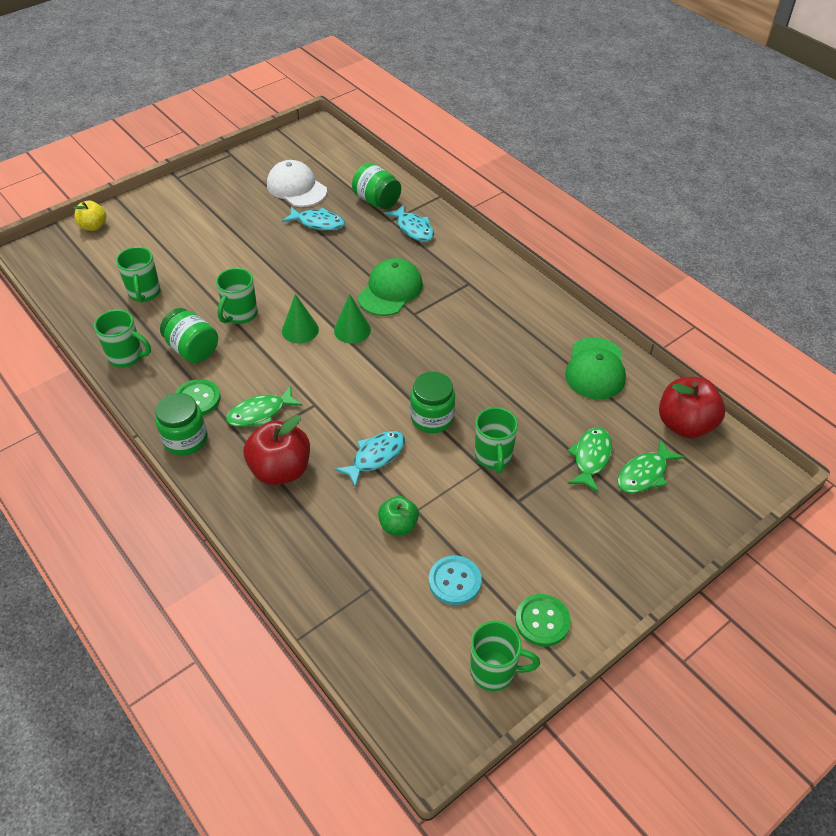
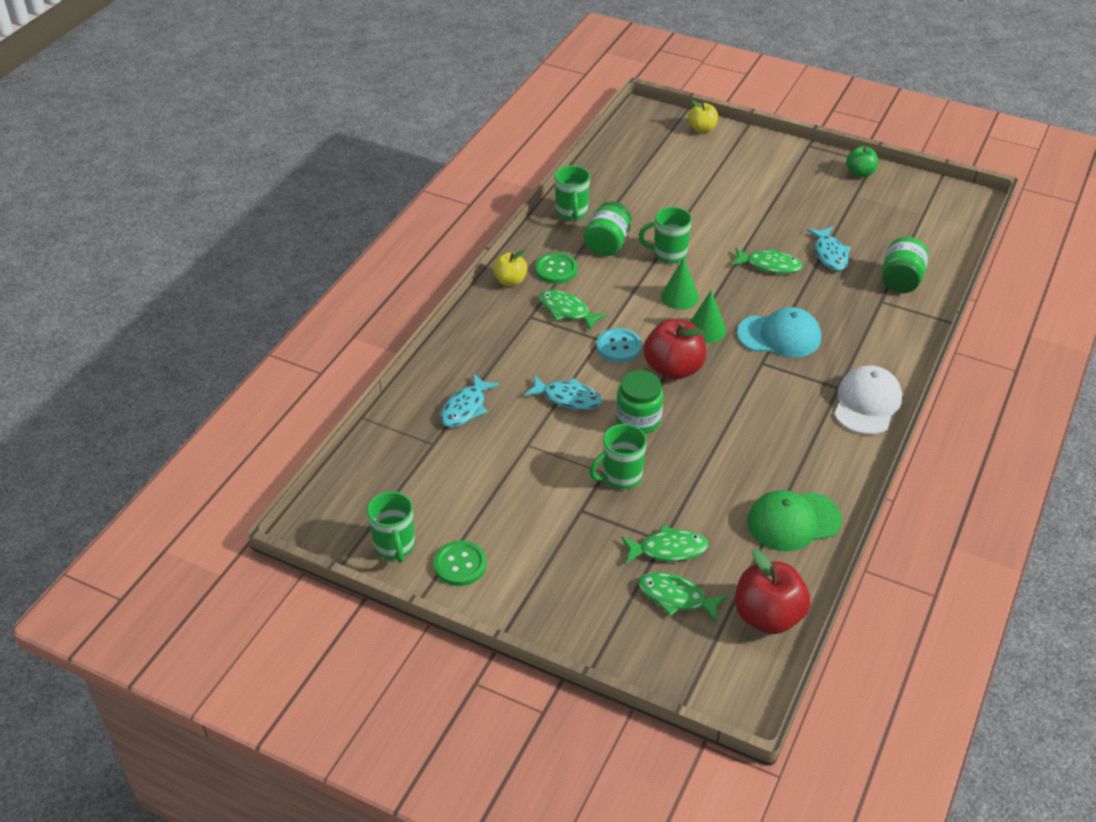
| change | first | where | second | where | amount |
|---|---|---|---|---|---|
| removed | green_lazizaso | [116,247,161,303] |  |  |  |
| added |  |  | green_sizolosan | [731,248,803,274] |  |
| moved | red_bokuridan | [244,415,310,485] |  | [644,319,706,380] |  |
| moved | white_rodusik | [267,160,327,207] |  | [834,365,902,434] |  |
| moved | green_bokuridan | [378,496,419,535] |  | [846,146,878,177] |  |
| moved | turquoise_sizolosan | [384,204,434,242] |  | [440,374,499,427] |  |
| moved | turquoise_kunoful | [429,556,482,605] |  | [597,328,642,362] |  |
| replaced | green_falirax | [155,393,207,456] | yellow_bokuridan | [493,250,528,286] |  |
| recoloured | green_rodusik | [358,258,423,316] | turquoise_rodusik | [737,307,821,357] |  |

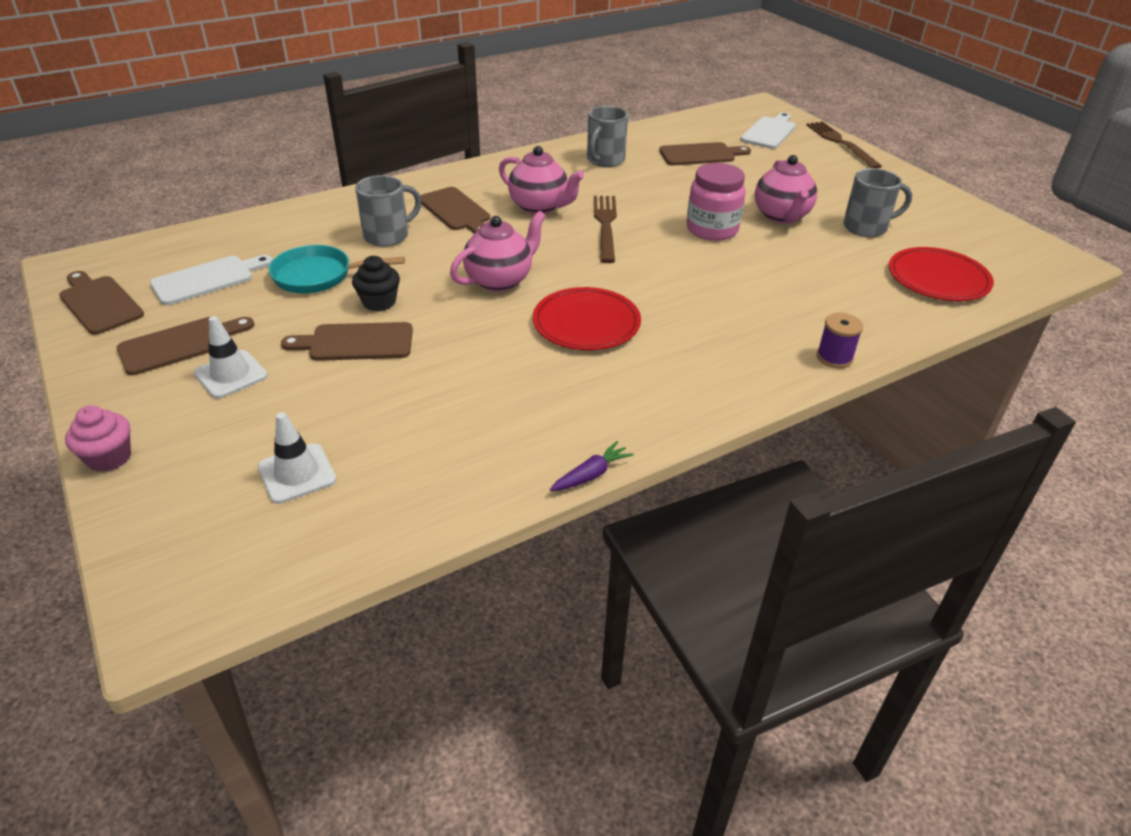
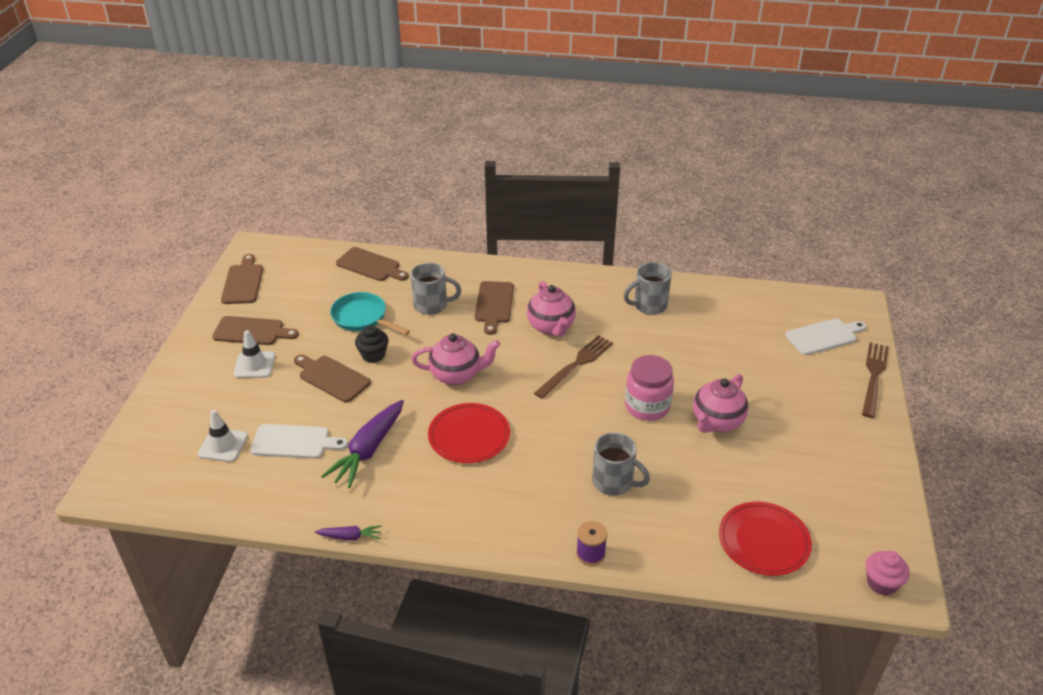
| change | first | where | second | where | amount |
|---|---|---|---|---|---|
| added |  |  | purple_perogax | [321,400,404,488] |  |
| moved | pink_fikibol | [65,405,131,472] |  | [866,551,910,596] |  |
| moved | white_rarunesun | [150,255,272,305] |  | [250,424,348,459] |  |
| moved | brown_rarunesun | [659,142,751,165] |  | [336,247,409,281] |  |
| moved | grey_lazizaso | [843,168,912,237] |  | [592,432,650,496] |  |

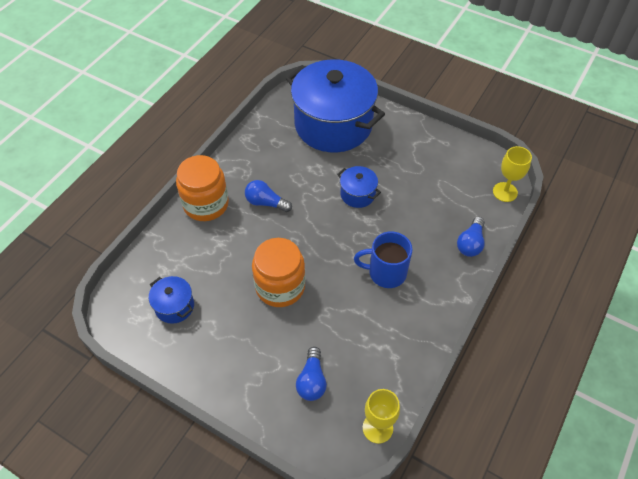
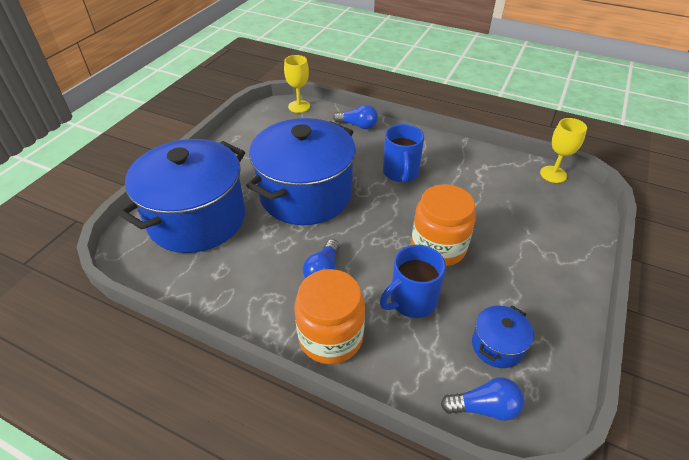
| change | first | where | second | where | amount |
|---|---|---|---|---|---|
| added |  |  | blue_lazizaso | [380,245,446,318] |  |
| moved | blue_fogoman | [296,347,327,401] |  | [441,377,524,421] |  |
| resized | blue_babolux | [337,166,381,208] |  | [246,118,356,225] | x2.39 |

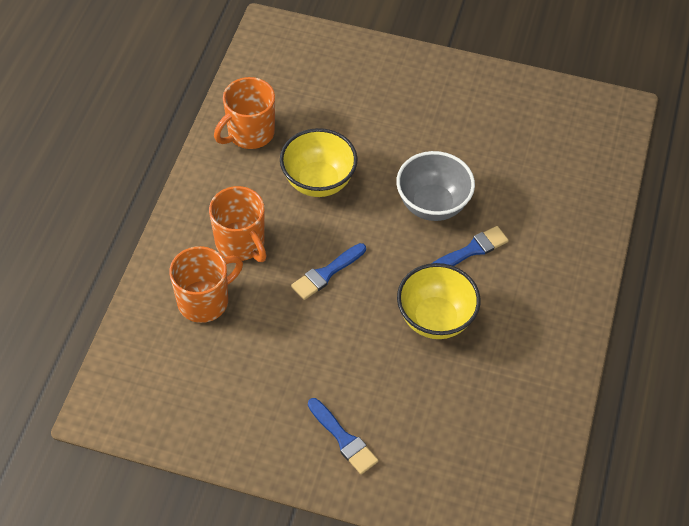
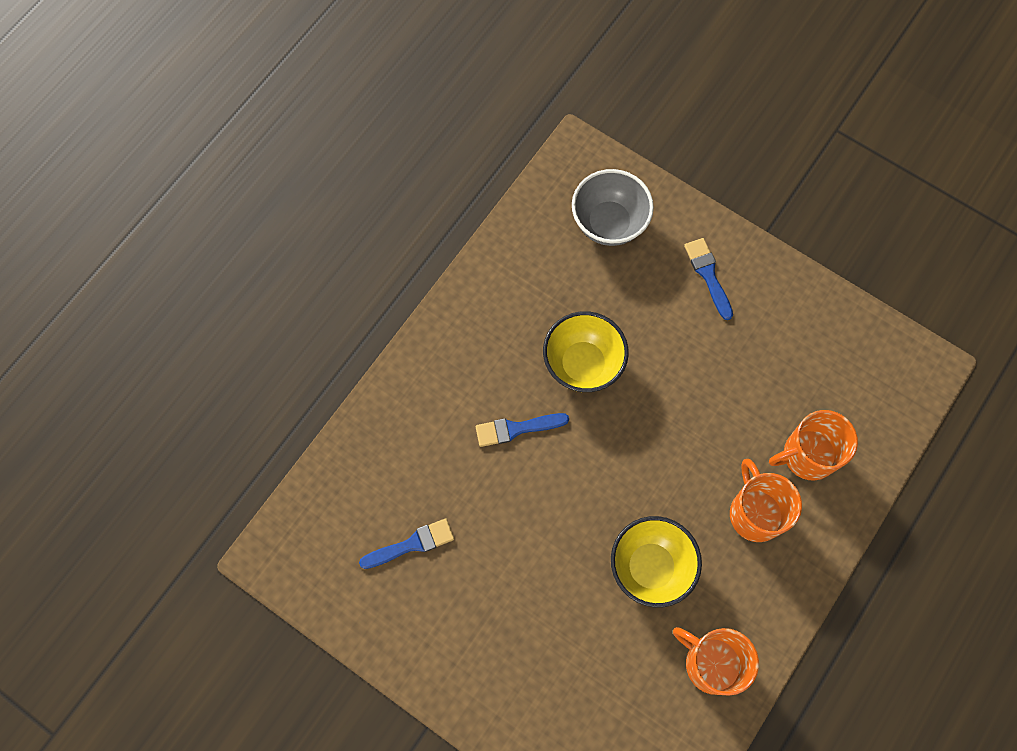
| change | first | where | second | where | amount |
|---|---|---|---|---|---|
| moved | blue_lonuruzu | [291,243,366,300] |  | [359,518,454,569] |  |
| moved | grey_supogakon | [396,151,475,221] |  | [572,169,654,246] |  |
| turned | orange_lazizaso | [214,77,275,149] |  | [673,627,759,696] | 120 degrees counterclockwise |

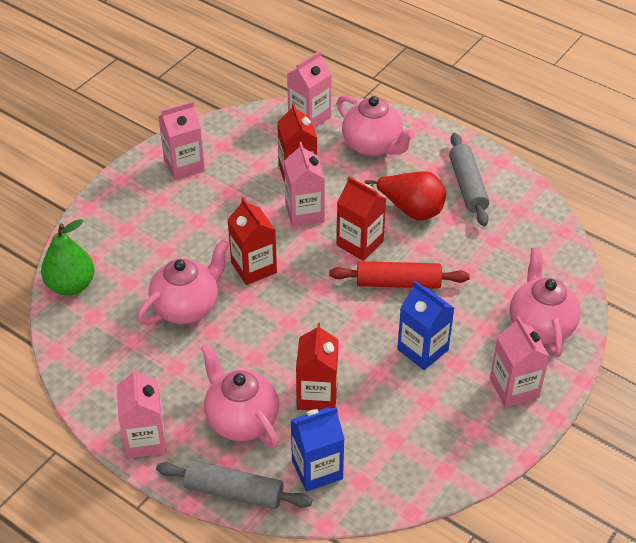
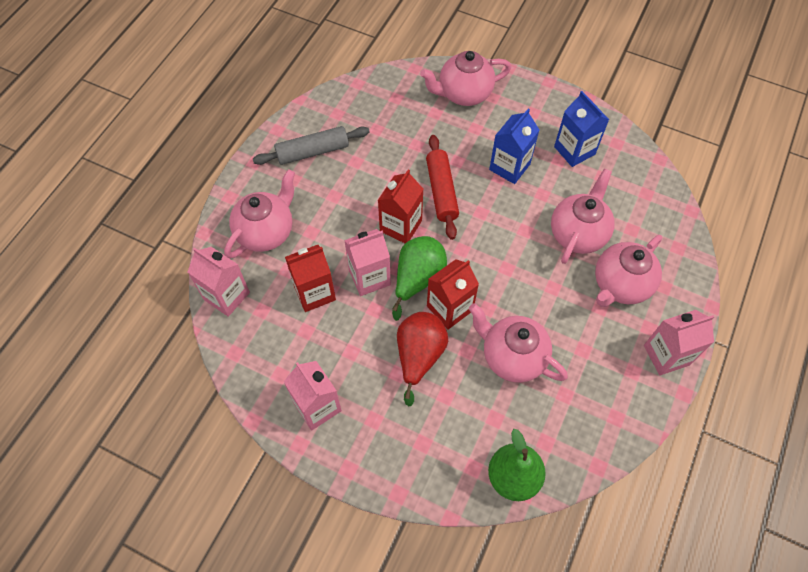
| change | first | where | second | where | amount |
|---|---|---|---|---|---|
| removed | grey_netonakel | [156,460,312,509] |  |  |  |
| removed | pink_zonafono | [490,316,550,407] |  |  |  |
| added |  |  | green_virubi | [392,236,447,321] |  |
| moved | blue_zonafono | [291,407,344,492] |  | [554,91,609,167] |  |
| moved | red_virubi | [365,171,446,220] |  | [397,312,448,406] |  |
| replaced | red_zonafono | [296,323,339,410] | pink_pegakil | [551,168,615,264] |  |

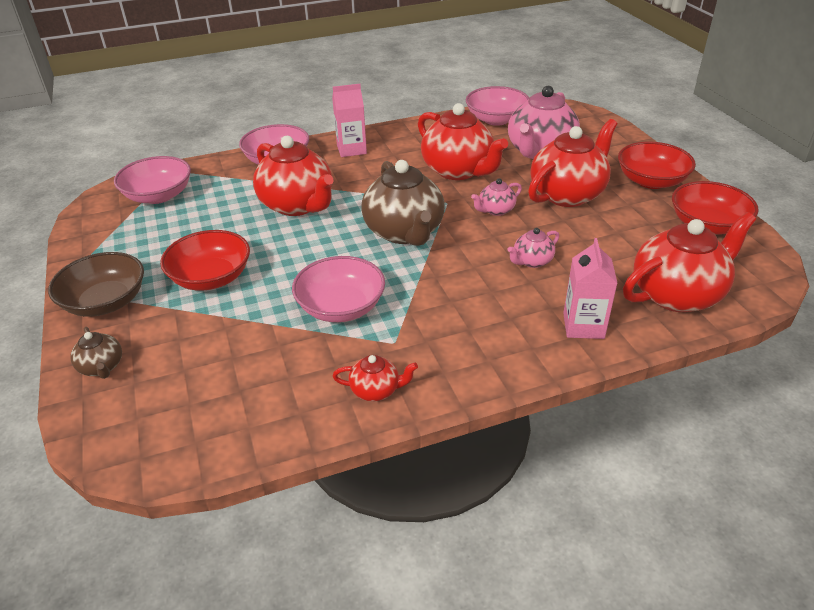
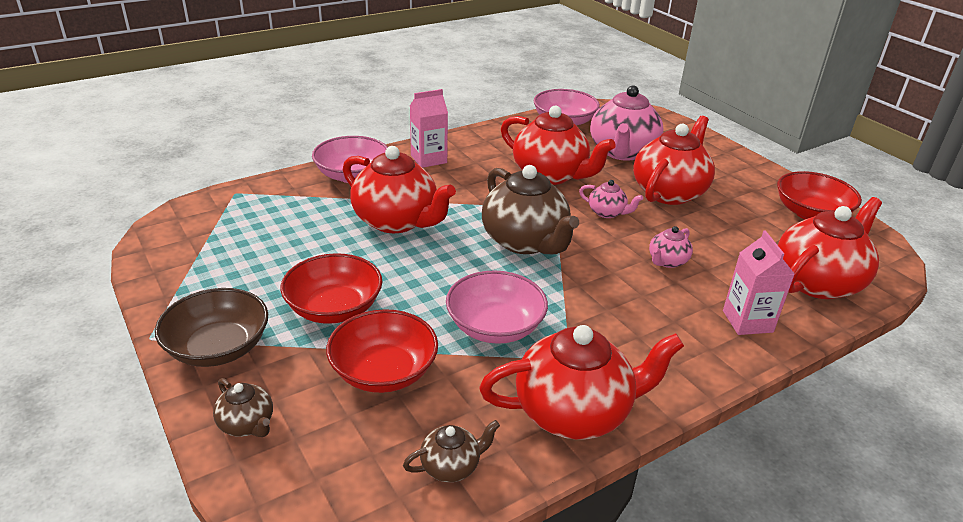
| change | first | where | second | where | amount |
|---|---|---|---|---|---|
| removed | pink_supogakon | [114,156,191,204] |  |  |  |
| added |  |  | brown_pegakil | [403,420,500,482] |  |
| moved | red_supogakon | [618,142,696,189] |  | [326,309,438,393] |  |
| turned | pink_pegakil | [471,178,522,216] |  | [579,180,643,218] | 105 degrees counterclockwise |
| resized | red_pegakil | [332,355,418,402] |  | [479,325,684,440] | x2.13 |

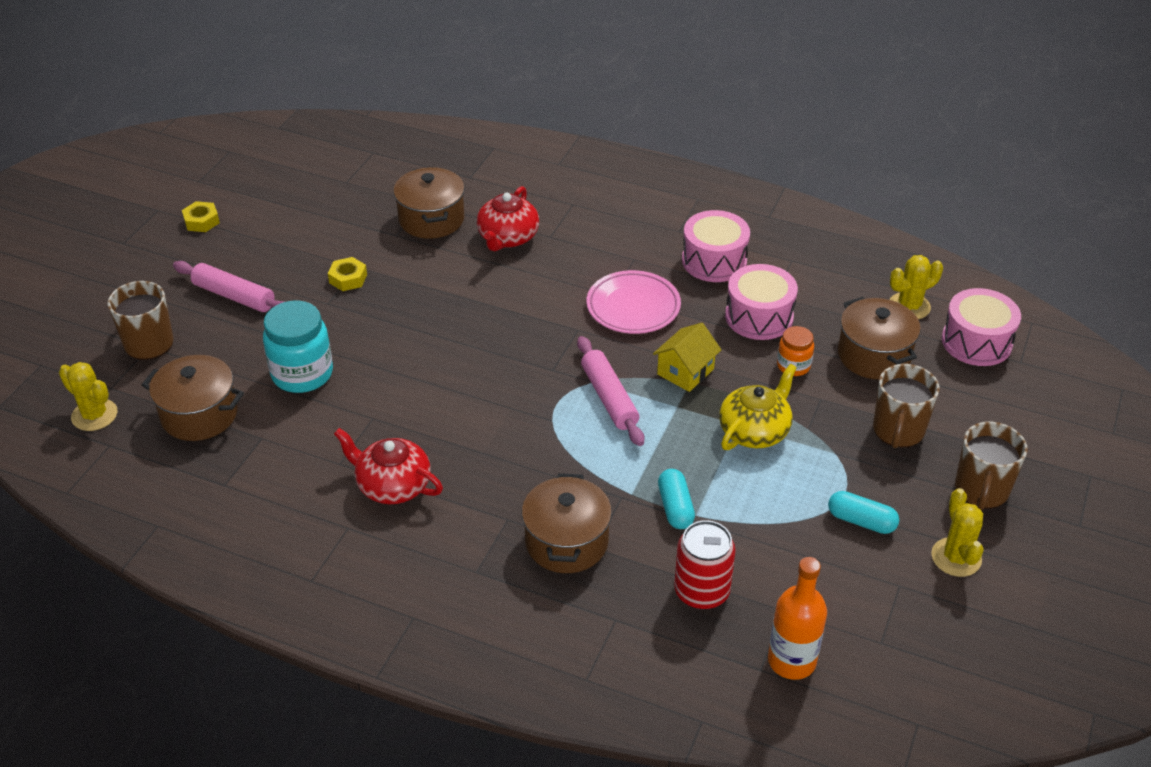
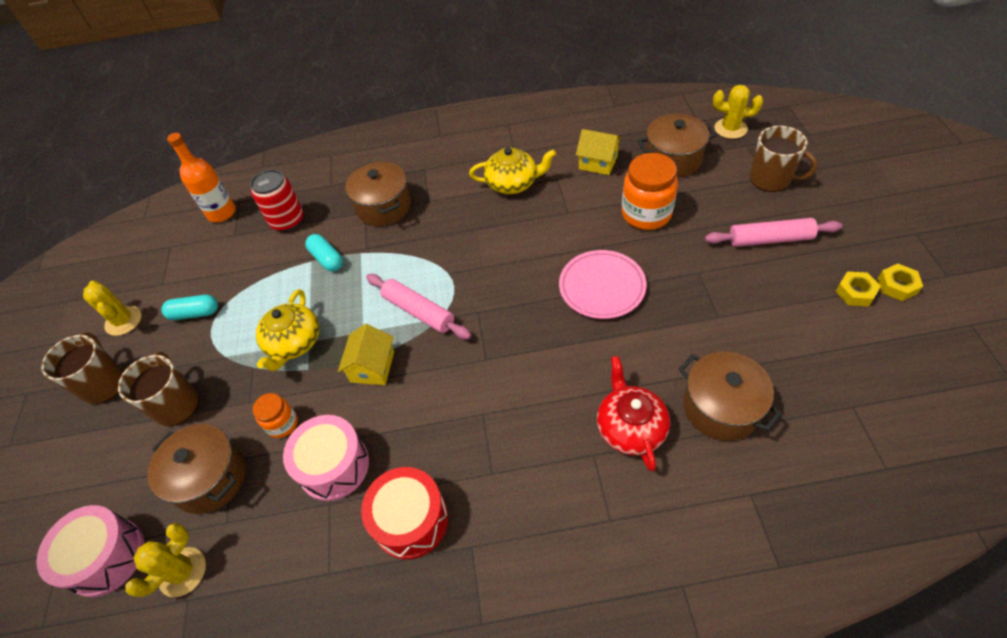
| change | first | where | second | where | amount |
|---|---|---|---|---|---|
| added |  |  | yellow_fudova | [576,129,622,175] |  |
| moved | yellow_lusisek | [328,257,367,291] |  | [835,272,881,306] |  |
| moved | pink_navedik | [587,270,681,334] |  | [559,250,647,319] |  |
| recoloured | turquoise_falirax | [263,300,333,393] | orange_falirax | [622,153,678,230] |  |
| recoloured | red_pegakil | [334,428,443,504] | yellow_pegakil | [469,147,556,194] |  |
| recoloured | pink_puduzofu | [682,210,750,282] | red_puduzofu | [361,467,448,559] |  |

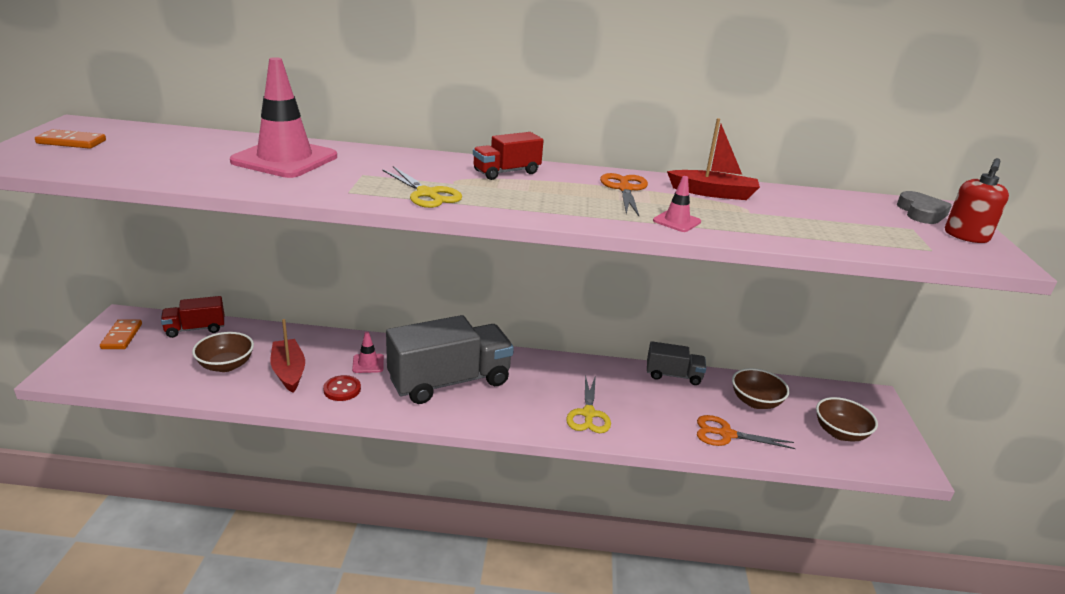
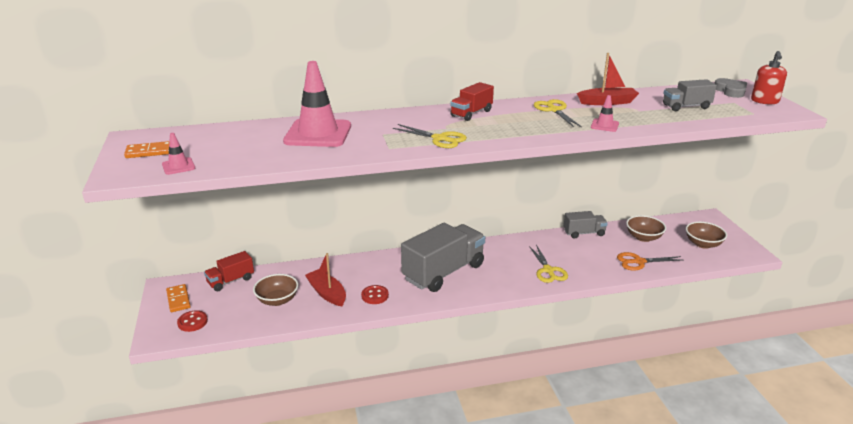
| change | first | where | second | where | amount |
|---|---|---|---|---|---|
| added |  |  | red_kunoful | [177,310,208,332] |  |
| added |  |  | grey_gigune | [663,79,717,111] |  |
| moved | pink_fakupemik | [352,332,384,373] |  | [162,133,195,175] |  |
| recoloured | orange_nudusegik | [600,173,648,216] | yellow_nudusegik | [534,99,582,127] |  |

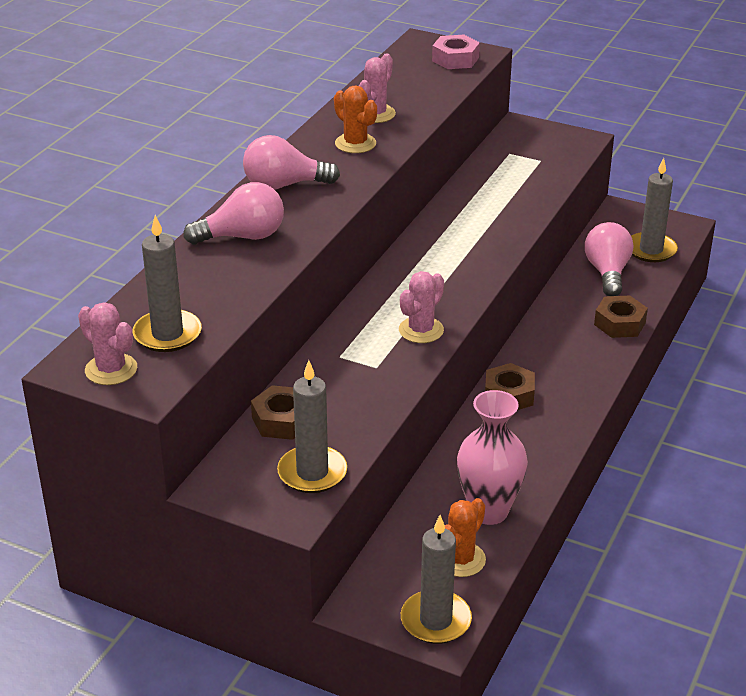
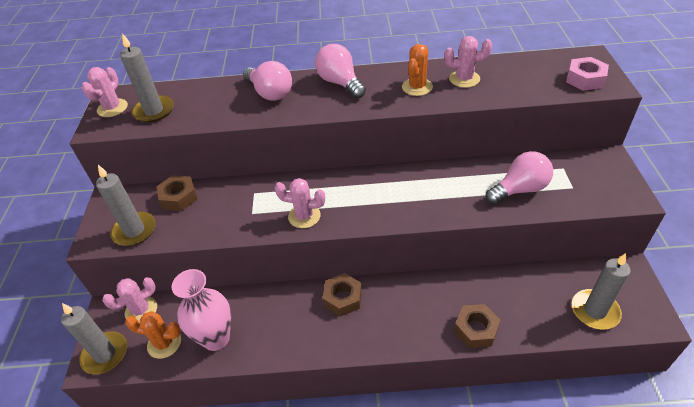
| change | first | where | second | where | amount |
|---|---|---|---|---|---|
| added |  |  | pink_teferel | [102,277,157,322] |  |
| moved | pink_fogoman | [585,222,633,296] |  | [485,151,553,204] |  |

